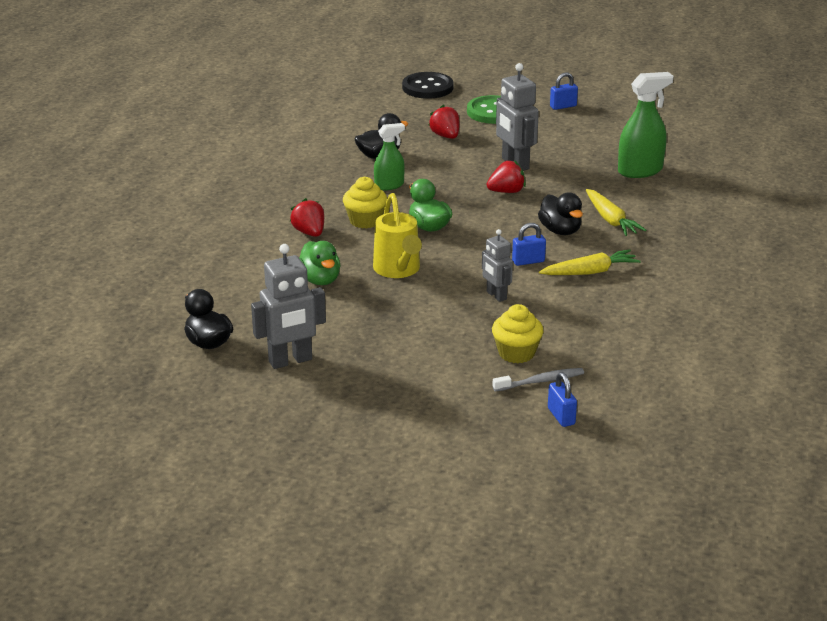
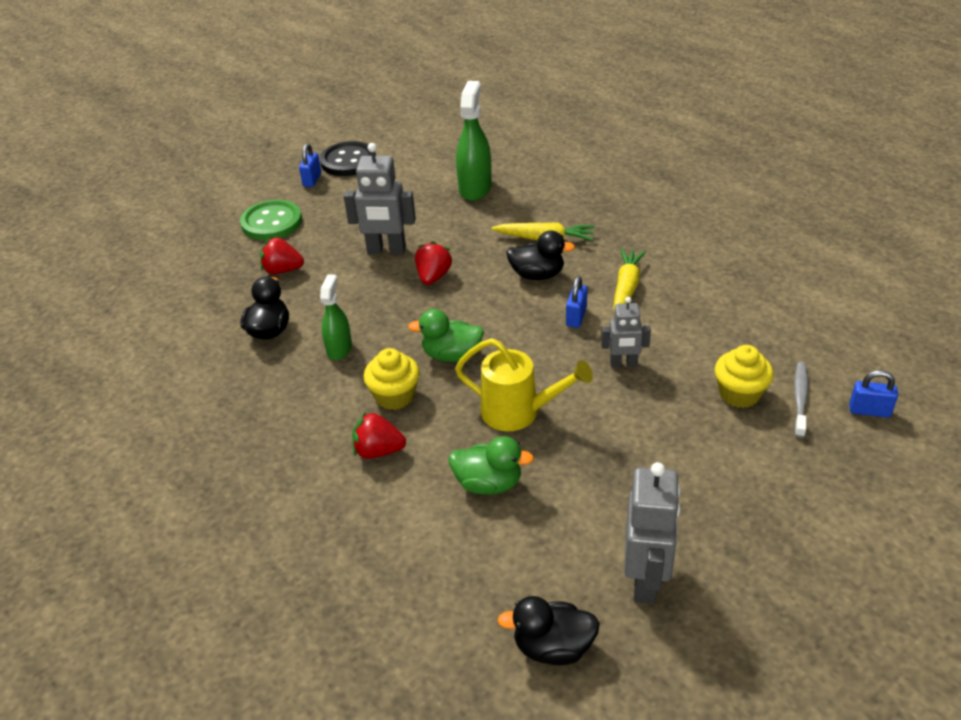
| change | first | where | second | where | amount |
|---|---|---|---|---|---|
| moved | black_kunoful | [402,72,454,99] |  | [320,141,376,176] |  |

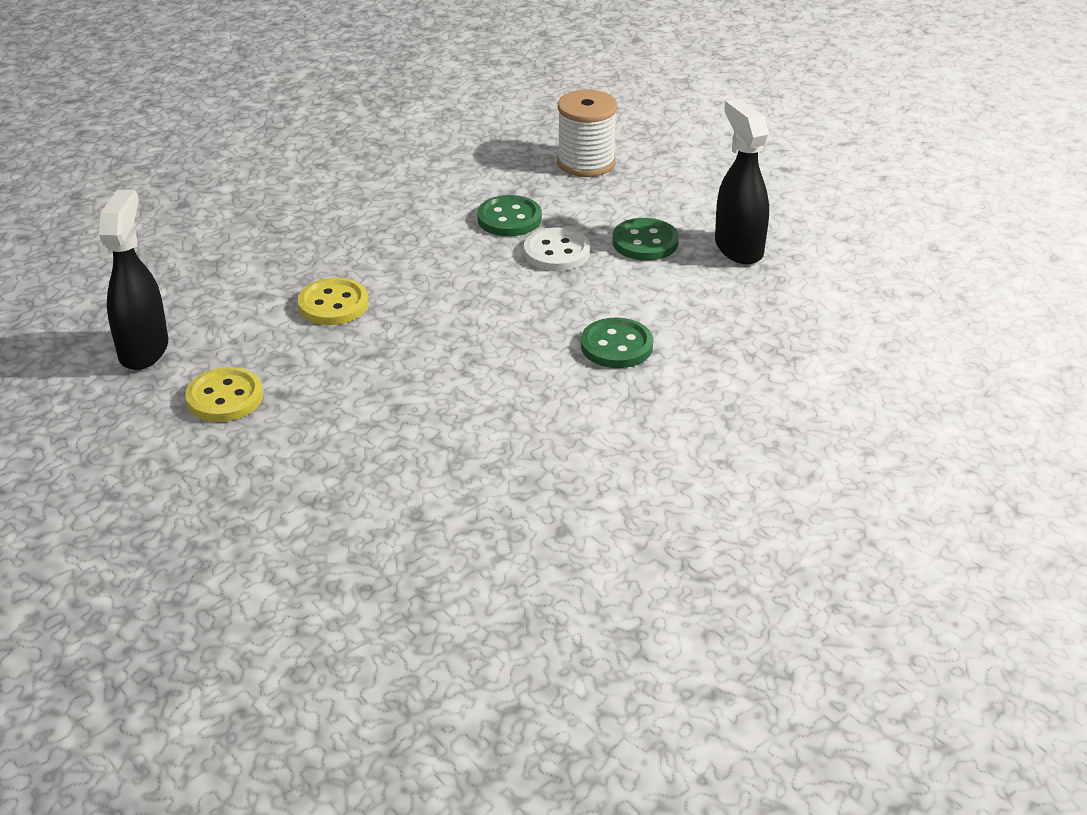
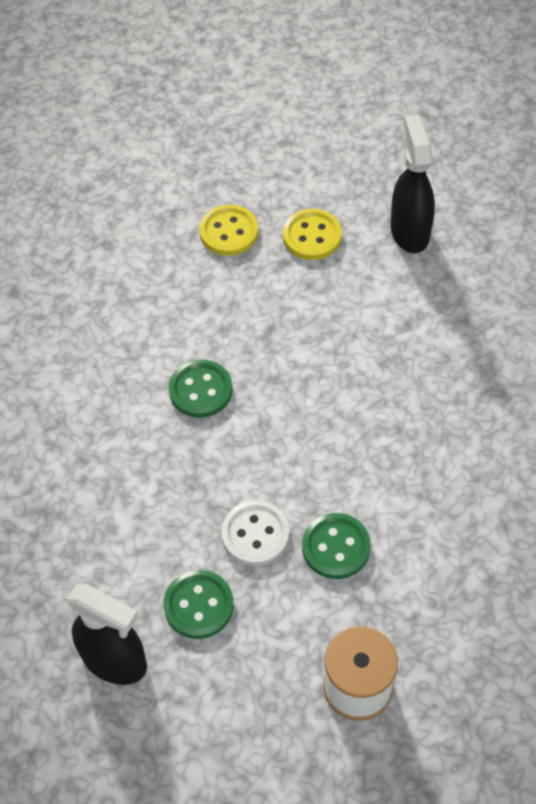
| change | first | where | second | where | amount |
|---|---|---|---|---|---|
| moved | yellow_kunoful | [298,278,369,325] |  | [200,205,258,256] |  |
| moved | green_kunoful | [581,317,653,368] |  | [169,360,232,418] |  |
| turned | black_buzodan | [99,189,168,370] |  | [391,115,435,253] | 150 degrees counterclockwise |

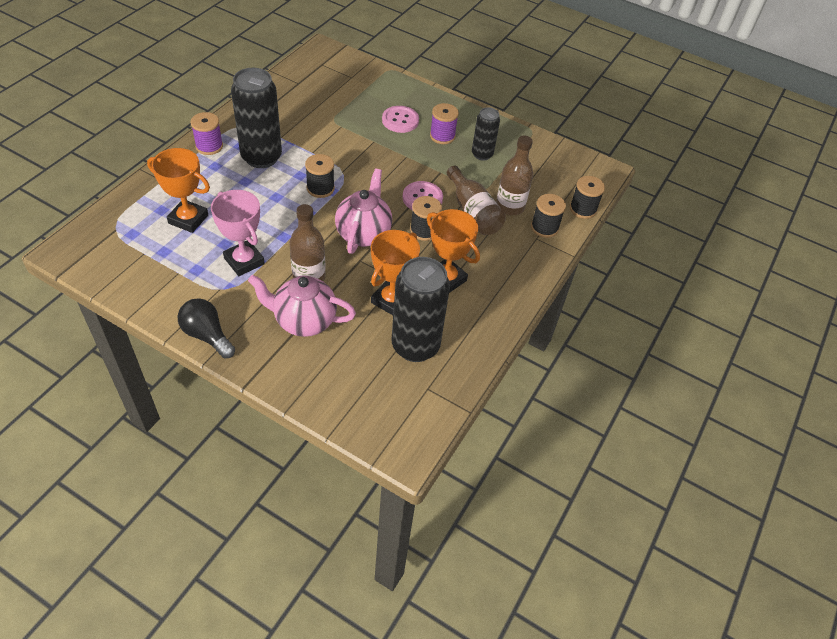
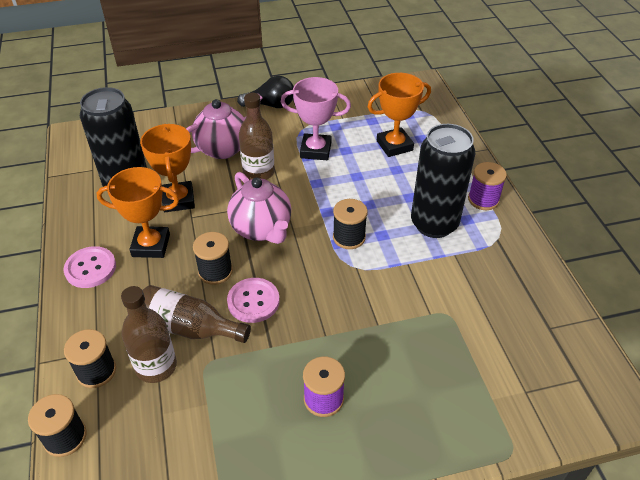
| change | first | where | second | where | amount |
|---|---|---|---|---|---|
| removed | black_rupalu | [472,107,500,161] |  |  |  |
| moved | pink_kunoful | [382,106,419,133] |  | [64,246,116,288] |  |

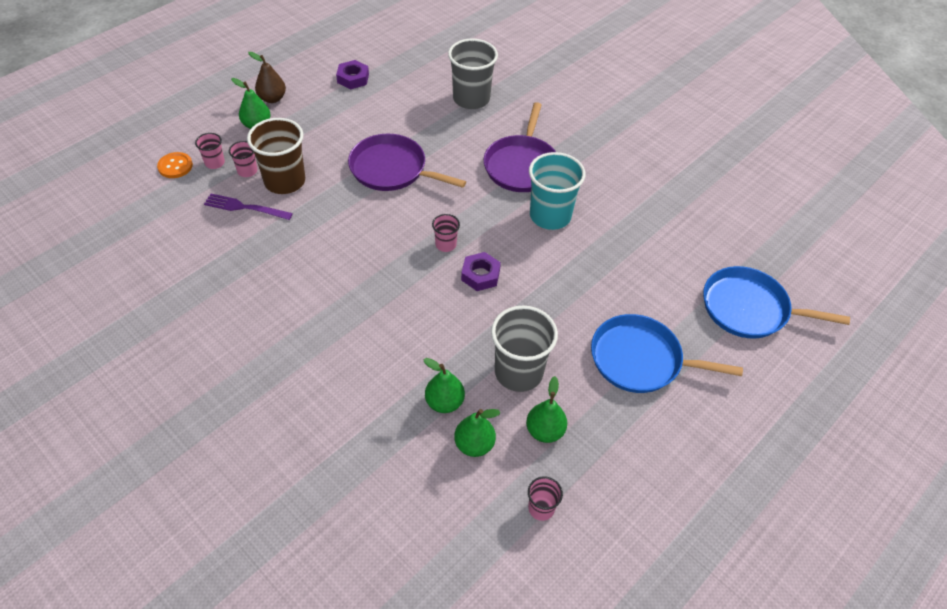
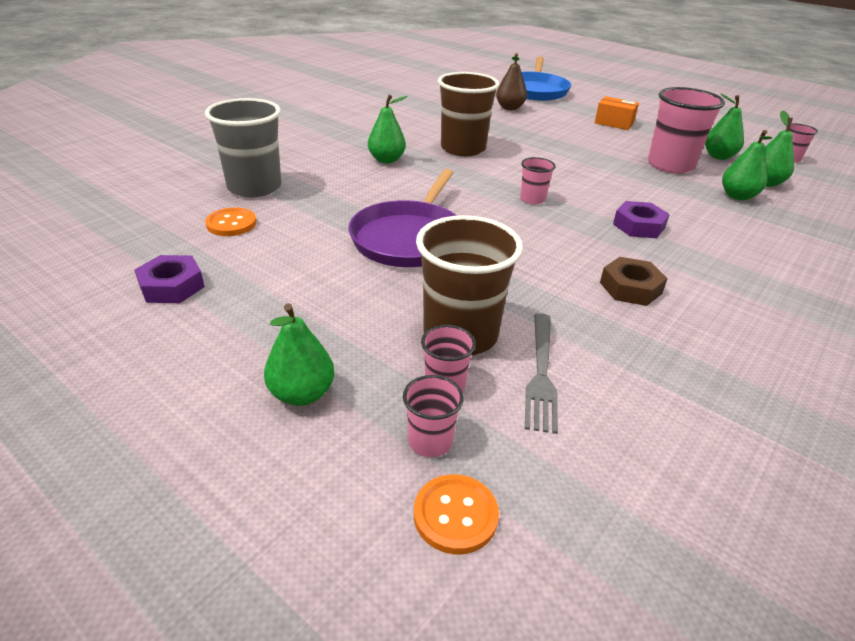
| change | first | where | second | where | amount |
|---|---|---|---|---|---|
| added |  |  | orange_kunoful | [205,207,257,236] |  |
| added |  |  | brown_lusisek | [600,257,668,306] |  |
| moved | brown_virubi | [248,52,286,103] |  | [496,53,527,110] |  |
| moved | purple_lusisek | [461,252,501,291] |  | [613,201,670,238] |  |
| replaced | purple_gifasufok | [484,102,556,192] | green_virubi | [368,95,408,163] |  |
| replaced | blue_gifasufok | [591,314,743,393] | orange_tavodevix | [595,96,639,130] |  |
| recoloured | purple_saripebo | [204,194,293,220] | grey_saripebo | [525,313,558,434] |  |
| recoloured | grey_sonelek | [491,306,558,392] | pink_sonelek | [648,87,725,173] |  |
| recoloured | turquoise_sonelek | [529,152,585,230] | brown_sonelek | [438,72,500,156] |  |

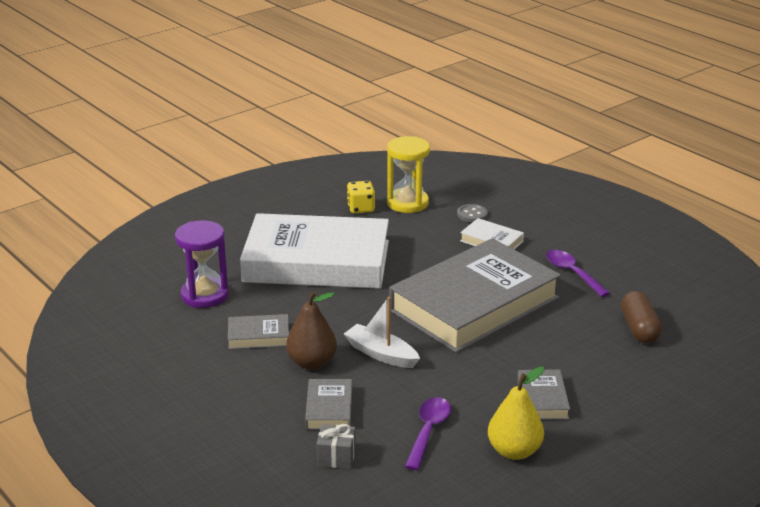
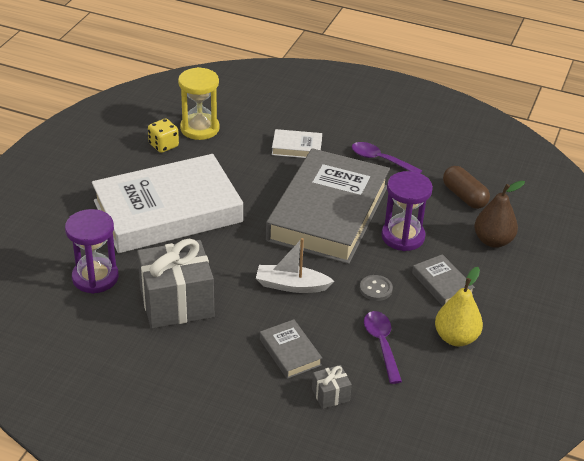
| change | first | where | second | where | amount |
|---|---|---|---|---|---|
| added |  |  | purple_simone | [381,171,433,251] |  |
| moved | brown_virubi | [286,291,337,370] |  | [474,181,525,248] |  |
| moved | grey_kunoful | [457,204,488,222] |  | [360,275,393,301] |  |
| replaced | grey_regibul | [228,314,289,349] | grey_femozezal | [137,239,214,329] |  |

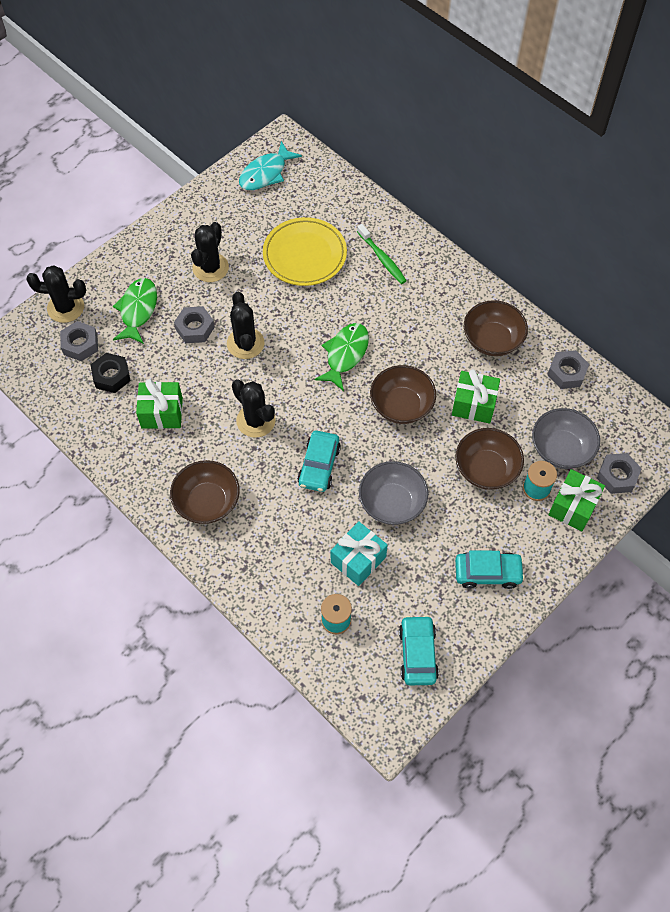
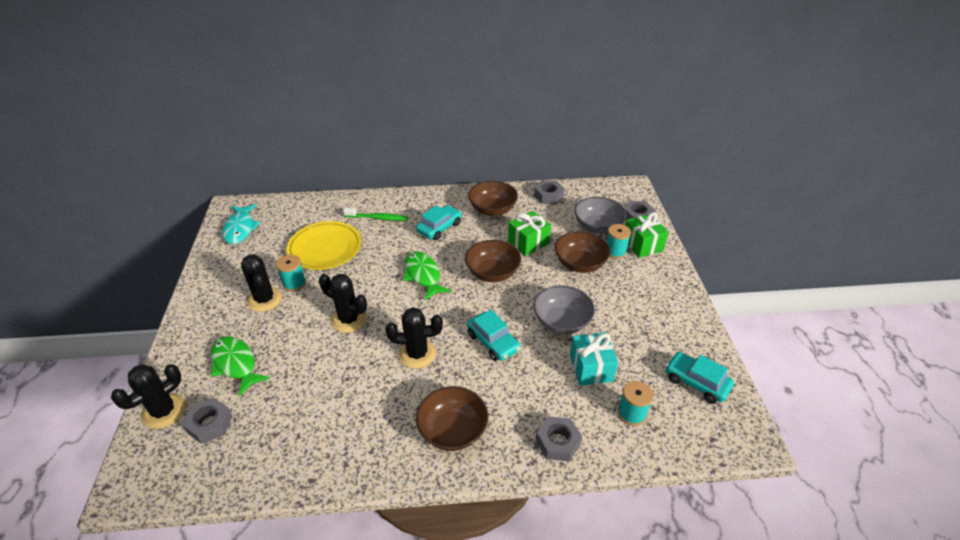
| change | first | where | second | where | amount |
|---|---|---|---|---|---|
| removed | black_lusisek | [90,353,131,393] |  |  |  |
| removed | green_femozezal | [136,379,183,429] |  |  |  |
| added |  |  | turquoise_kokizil | [276,255,306,291] |  |
| moved | grey_lusisek | [174,306,215,343] |  | [536,416,582,461] |  |
| moved | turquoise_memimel | [455,550,525,589] |  | [416,205,462,240] |  |

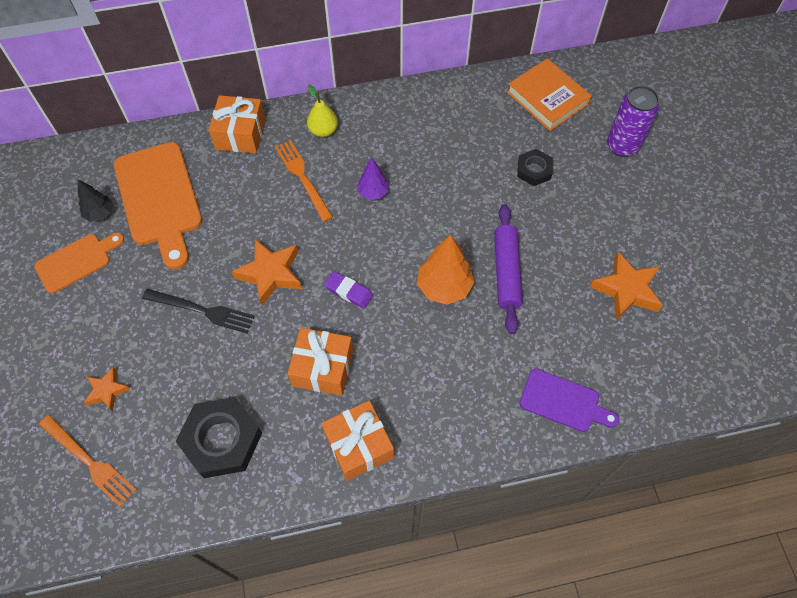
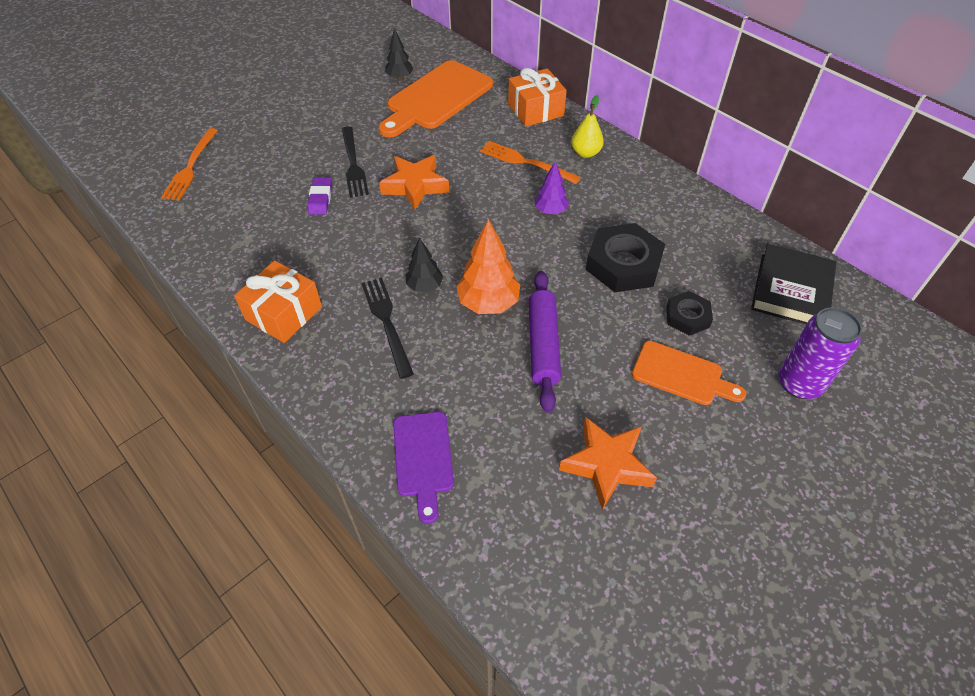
| change | first | where | second | where | amount |
|---|---|---|---|---|---|
| removed | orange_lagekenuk | [84,367,130,411] |  |  |  |
| removed | orange_femozezal | [287,328,353,396] |  |  |  |
| added |  |  | black_saripebo | [361,278,414,379] |  |
| added |  |  | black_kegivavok | [406,238,443,292] |  |
| moved | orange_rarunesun | [34,233,124,293] |  | [632,341,746,405] |  |
| moved | black_lusisek | [176,397,262,478] |  | [586,223,665,292] |  |
| moved | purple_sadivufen | [324,271,373,309] |  | [307,177,332,215] |  |
| recoloured | orange_regibul | [507,58,592,131] | black_regibul | [751,244,836,325] |  |
| turned | orange_saripebo | [275,140,333,222] |  | [480,141,581,184] | 90 degrees counterclockwise |
| turned | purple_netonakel | [494,204,523,334] |  | [529,271,561,413] | 60 degrees counterclockwise |

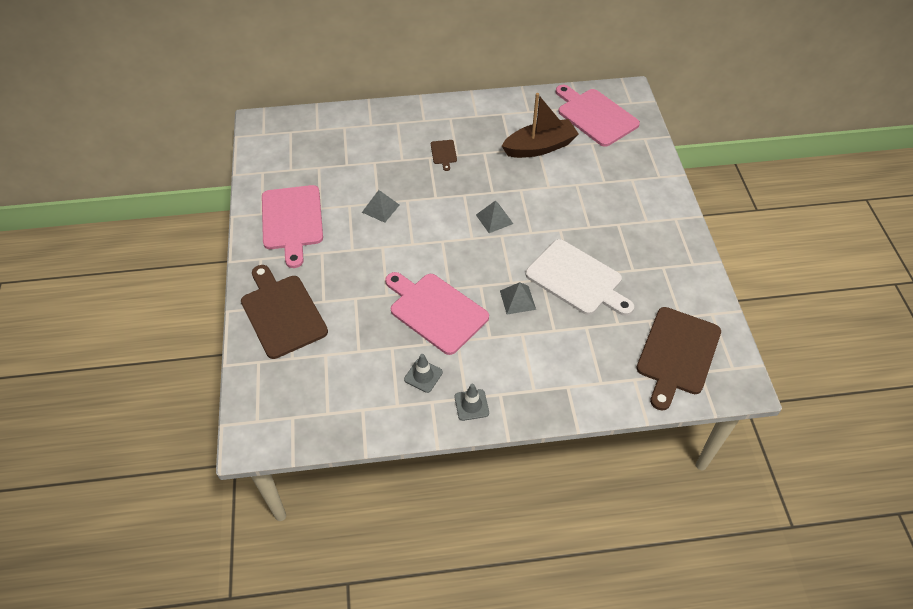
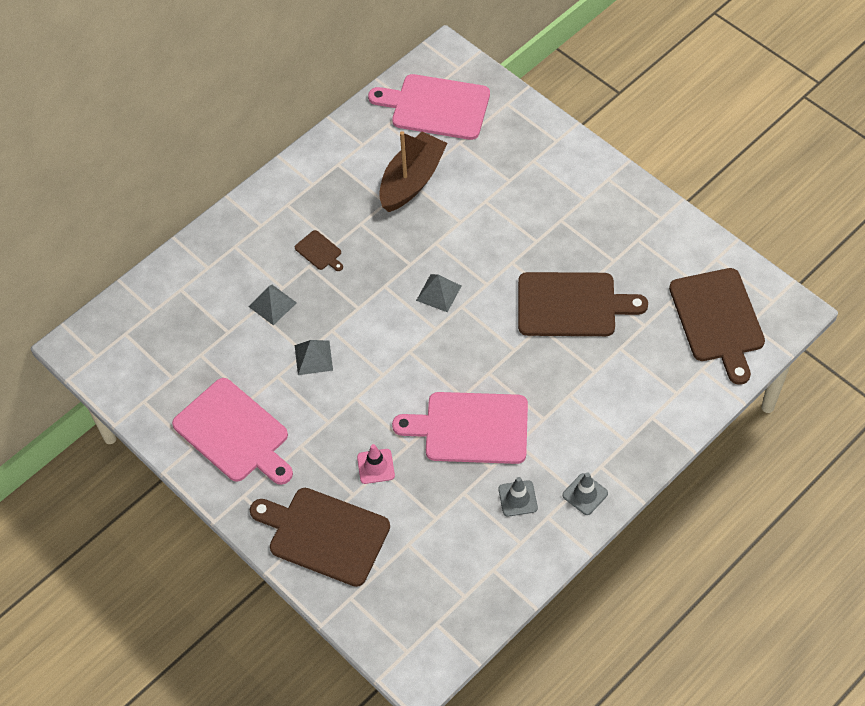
| change | first | where | second | where | amount |
|---|---|---|---|---|---|
| added |  |  | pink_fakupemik | [357,444,395,484] |  |
| moved | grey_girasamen | [500,282,536,314] |  | [249,285,297,325] |  |
| recoloured | white_rarunesun | [525,239,634,316] | brown_rarunesun | [518,272,648,336] |  |

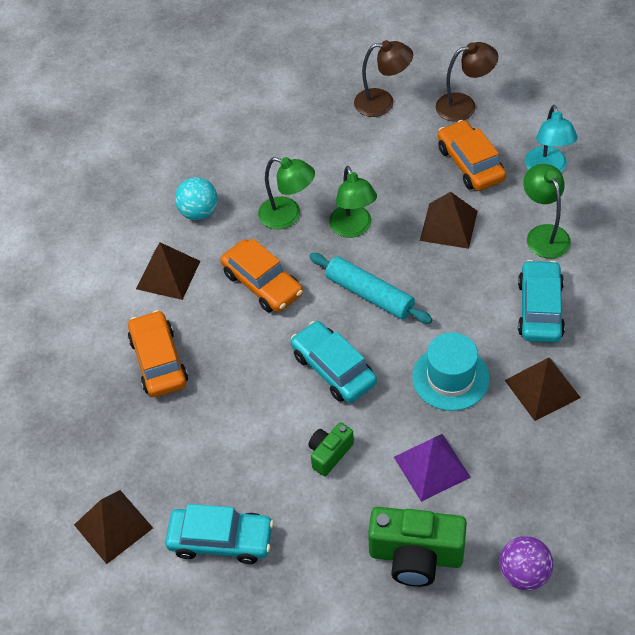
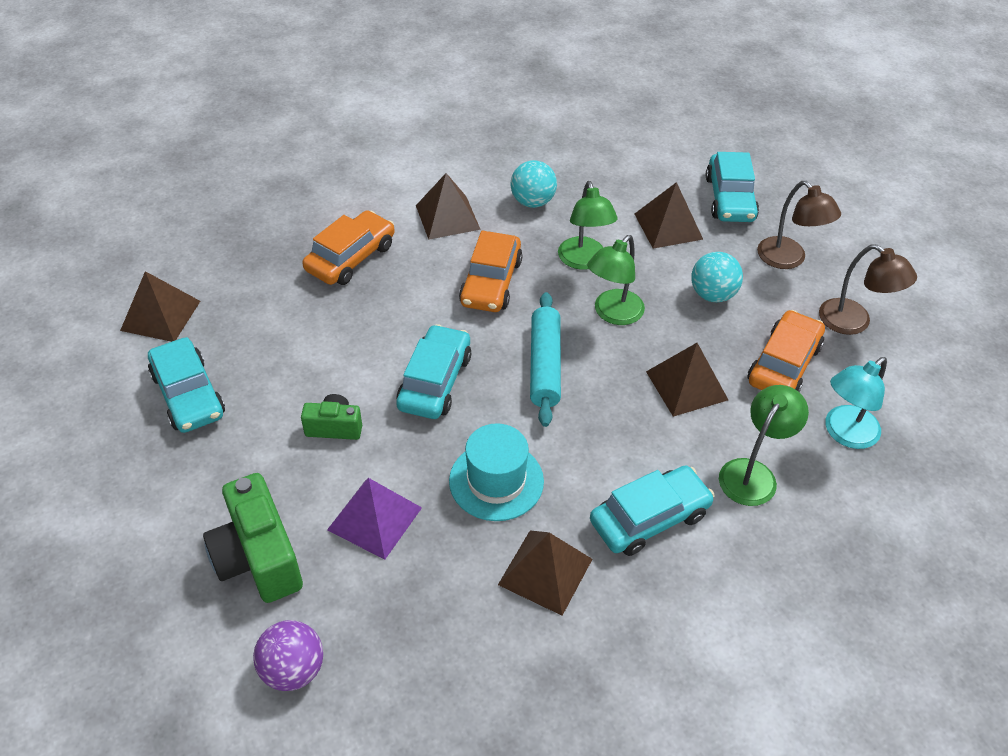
| change | first | where | second | where | amount |
|---|---|---|---|---|---|
| added |  |  | brown_girasamen | [635,182,703,249] |  |
| added |  |  | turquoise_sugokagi | [691,252,743,302] |  |
| added |  |  | turquoise_memimel | [706,152,759,222] |  |

